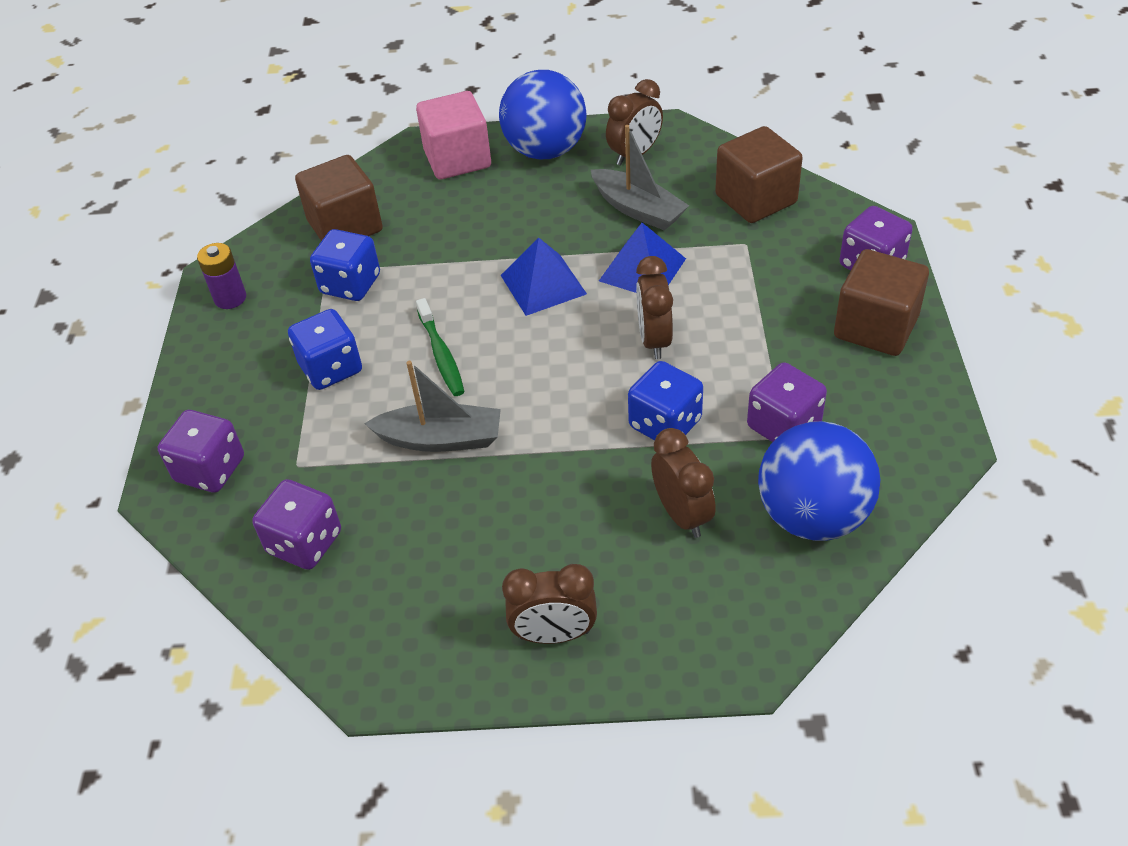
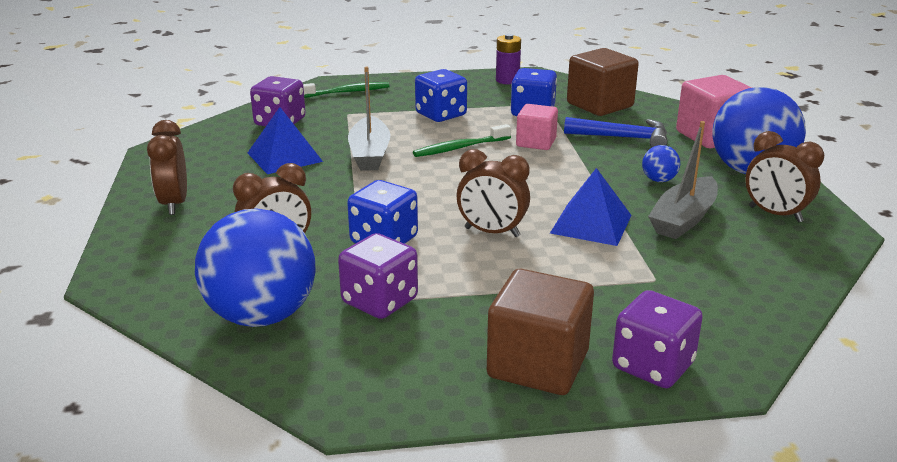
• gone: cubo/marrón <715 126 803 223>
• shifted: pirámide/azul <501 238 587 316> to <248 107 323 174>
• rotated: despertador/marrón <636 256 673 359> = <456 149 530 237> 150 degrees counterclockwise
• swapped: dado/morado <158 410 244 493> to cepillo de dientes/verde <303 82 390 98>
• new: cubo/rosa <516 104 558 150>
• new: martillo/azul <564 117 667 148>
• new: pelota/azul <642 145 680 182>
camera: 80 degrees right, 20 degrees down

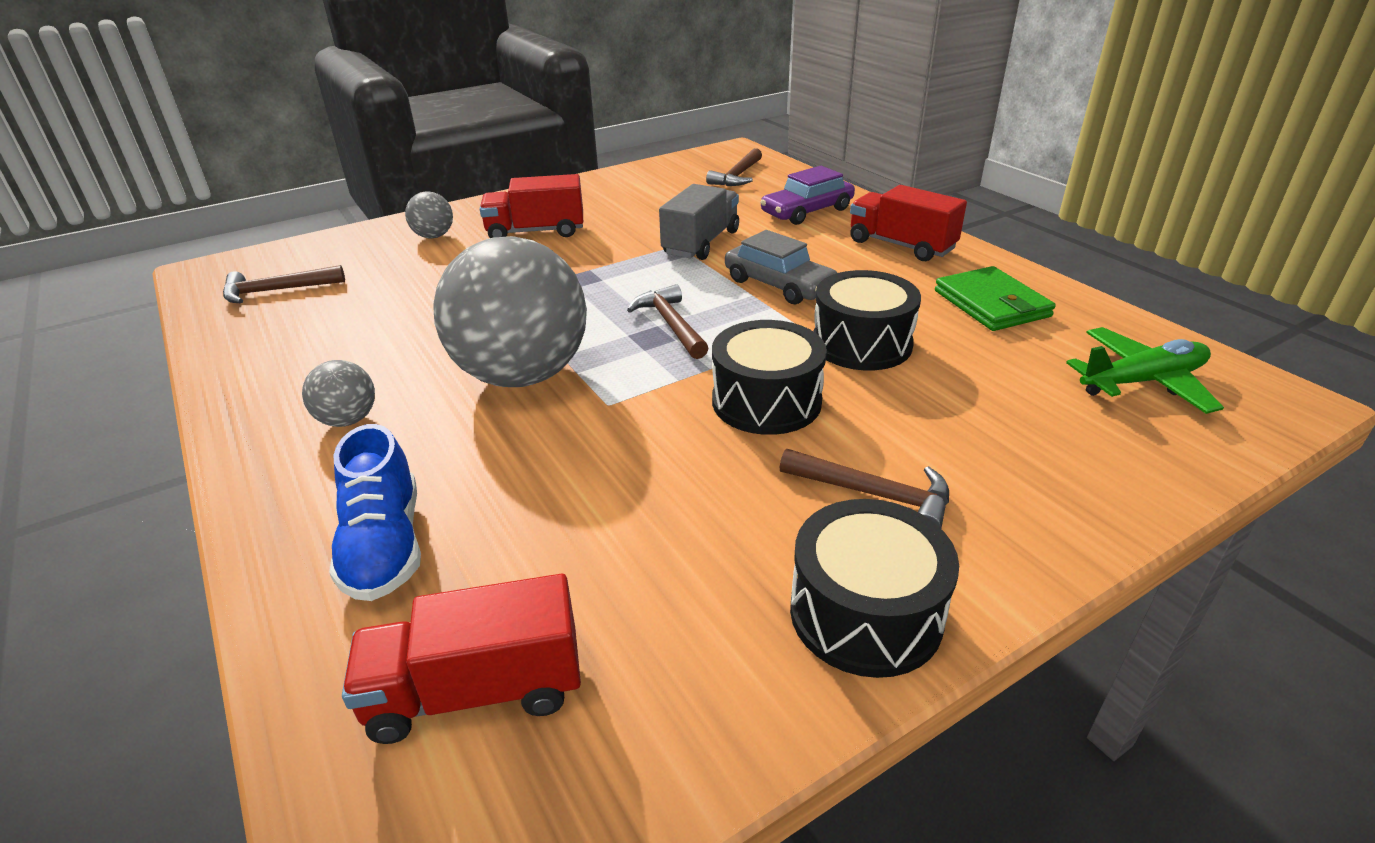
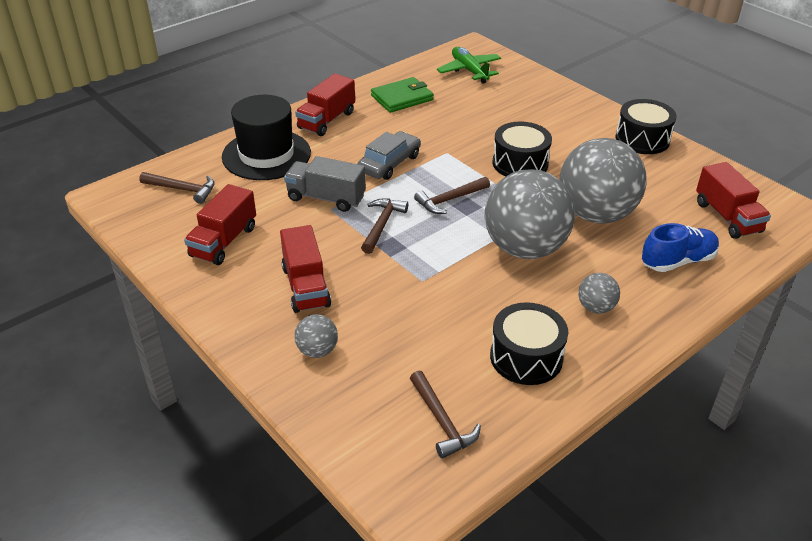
• swapped: coche/morado <760 166 855 225> to sombrero/negro <222 95 311 180>
• shifted: tambor/negro <813 270 921 370> to <490 302 568 385>
• shifted: martillo/marrón <779 449 949 528> to <361 199 408 254>
• new: pelota/gris <559 138 647 224>
• new: camión/rojo <184 184 256 265>
camera: 100 degrees left, 5 degrees up

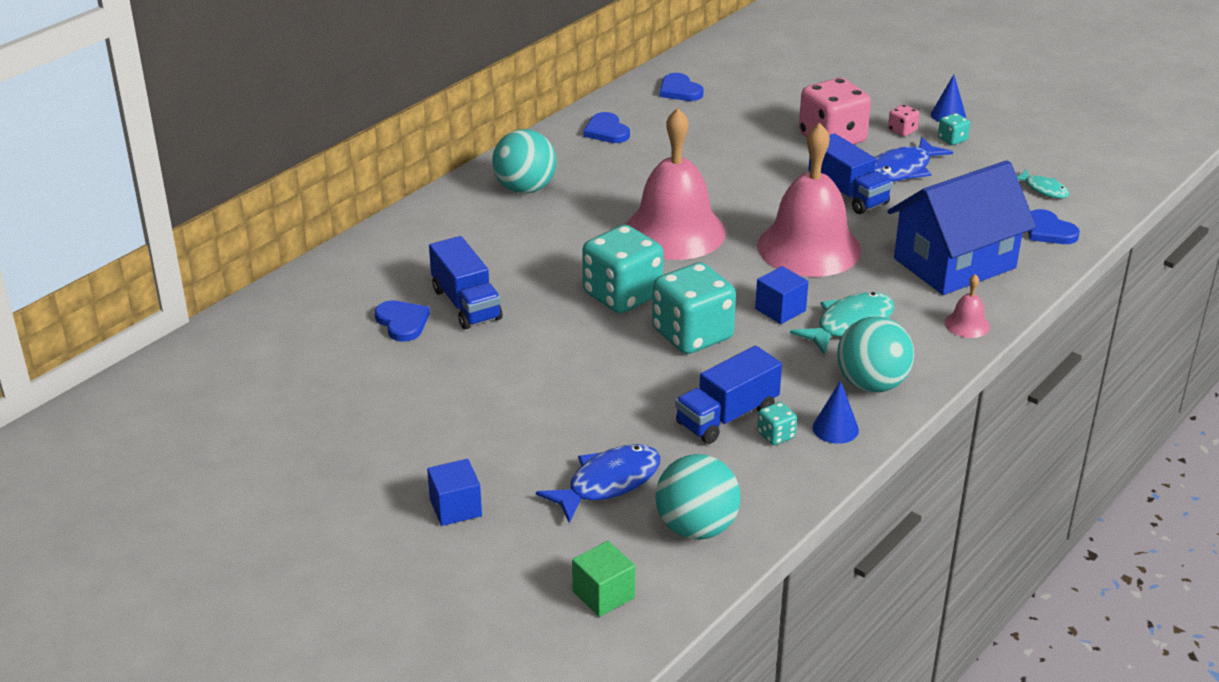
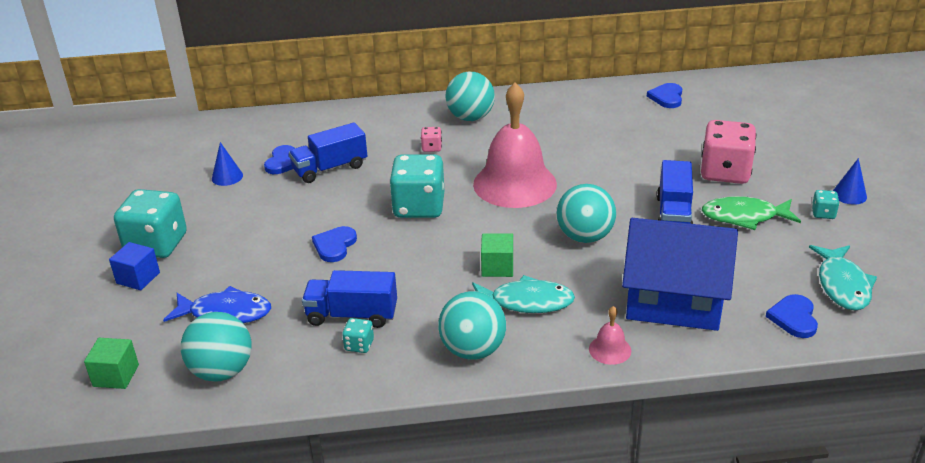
• shifted: dado/rosa <888 104 920 136> to <421 127 442 152>
• shifted: corazón/azul <584 112 630 143> to <312 226 357 262>
• swapped: campana/rosa <757 123 861 277> to pelota/turquesa <556 184 616 243>
• repainted: pez/azul <875 137 953 182> to pez/verde <702 196 801 230>
• scaled: pez/turquesa <1016 169 1069 198> = <809 245 877 311> x1.69
• rotated: camión/azul <429 236 503 329> = <289 122 367 183> 45 degrees clockwise
• shifted: dado/turquesa <652 262 736 354> to <114 189 187 258>
• repainted: cubo/azul <755 266 808 324> to cubo/verde <481 233 513 277>
• shifted: cono/azul <812 381 859 444> to <212 142 243 186>
camera: 45 degrees right, 0 degrees up

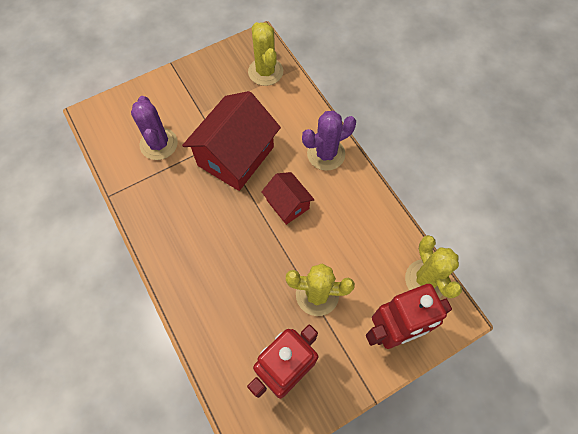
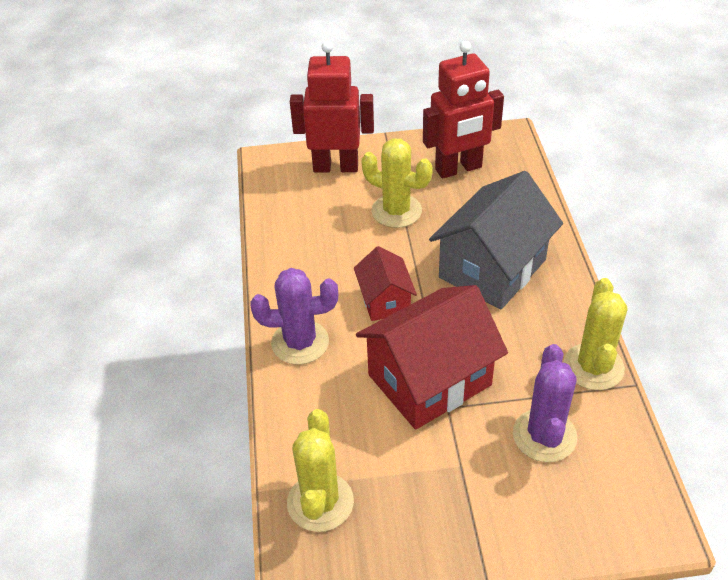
• shifted: cactus/amarillo <405 235 462 299> to <564 278 627 390>
• new: casa/gris <429 171 563 310>
camera: 155 degrees left, 20 degrees down

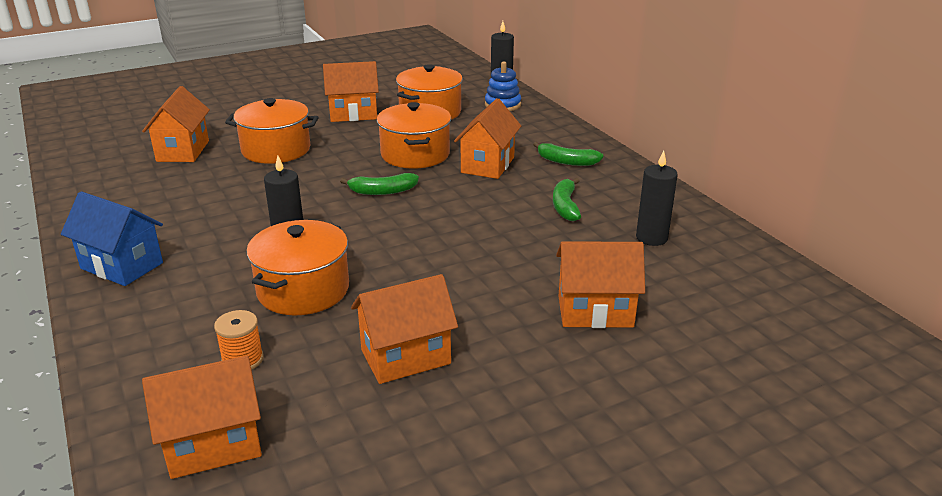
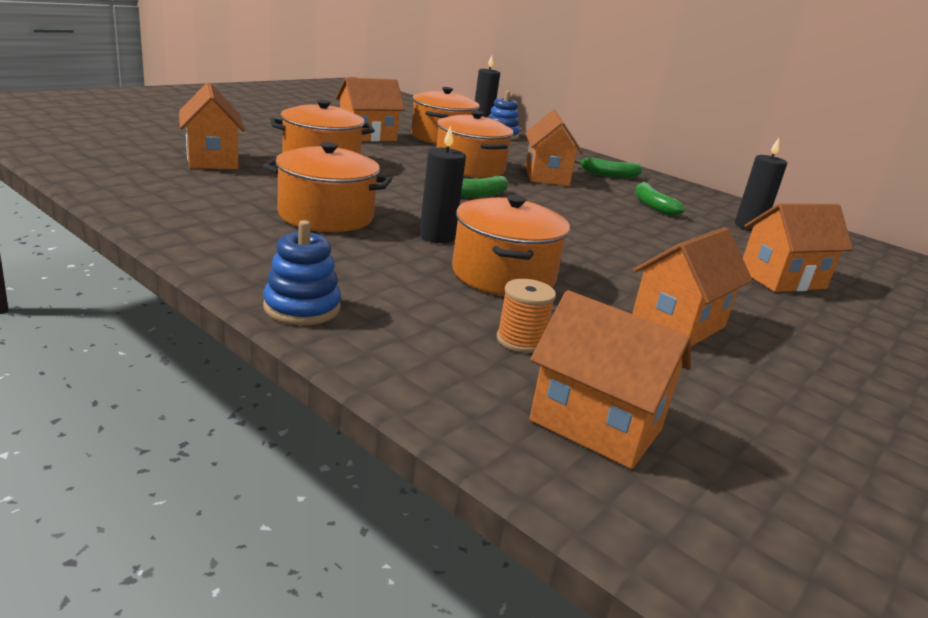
• gone: casa/azul <61 191 163 286>
• rotated: casa/naranja <142 356 262 479> = <530 290 691 469> 75 degrees clockwise
• new: olla/naranja <263 142 392 232>
• new: juguete apilable/azul <263 220 341 325>
camera: 25 degrees left, 5 degrees down

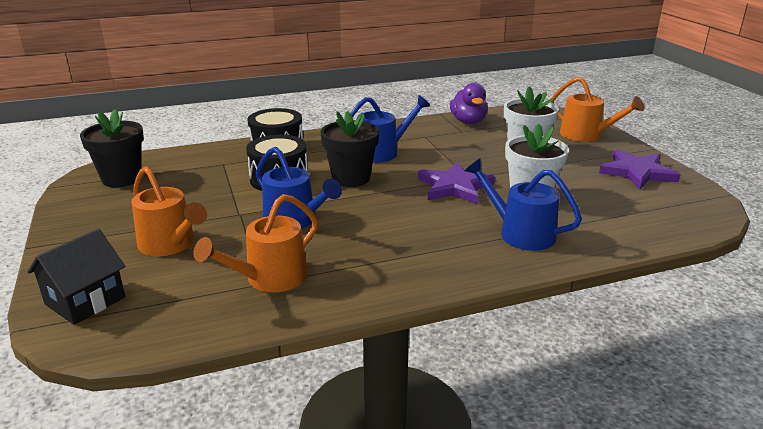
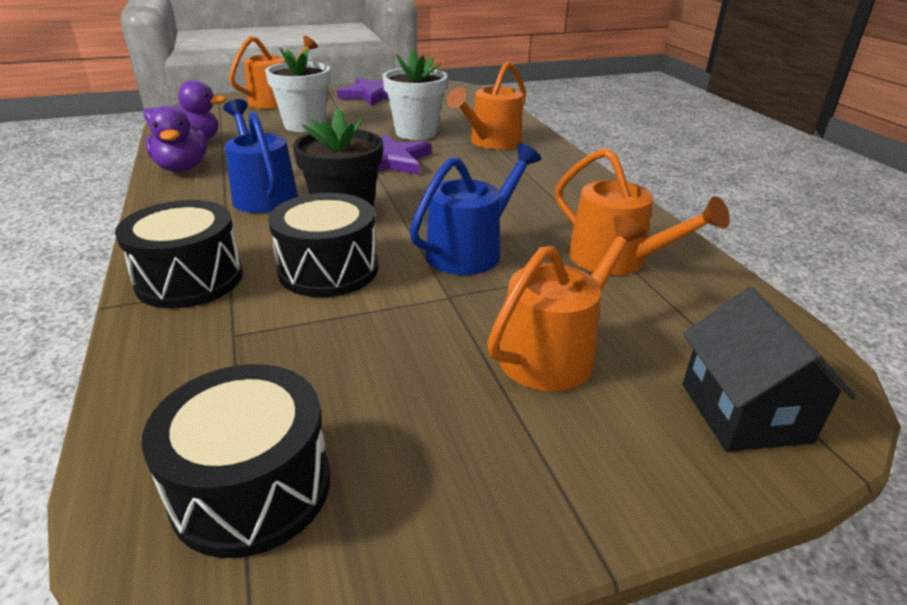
• swapped: maceta/negro <80 109 144 187> to tambor/negro <142 364 330 558>
• repainted: regadera/azul <464 159 582 251> to regadera/naranja <447 61 526 149>
• rotated: casa/negro <27 228 125 325> = <683 287 857 452> 45 degrees clockwise
• new: pato/morado <146 105 207 172>
camera: 90 degrees left, 5 degrees up

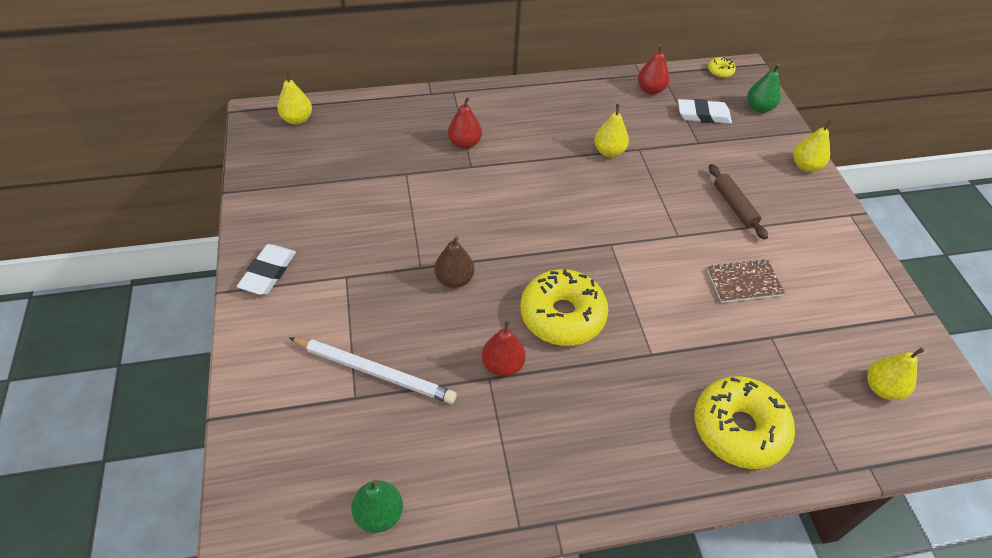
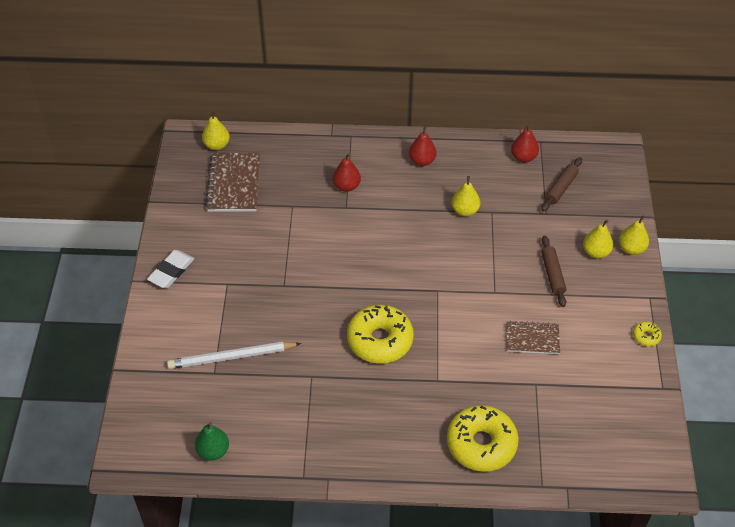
• shifted: rosquilla/amarillo <708 57 736 78> to <633 322 662 346>
• gone: pera/verde <747 63 781 113>
• swapped: goma de borrar/blanco <678 99 732 124> to rodillo/marrón <541 157 582 212>
• gone: pera/marrón <434 236 474 288>
• shifted: pera/rojo <482 320 526 377> to <409 126 437 166>
• rotated: lápiz/blanco <289 337 457 404> = <167 342 301 369> 135 degrees clockwise
• shifted: pera/amarillo <867 347 924 400> to <583 220 613 259>
• new: cuaderno/marrón <205 153 260 212>
camera: 15 degrees right, 0 degrees up

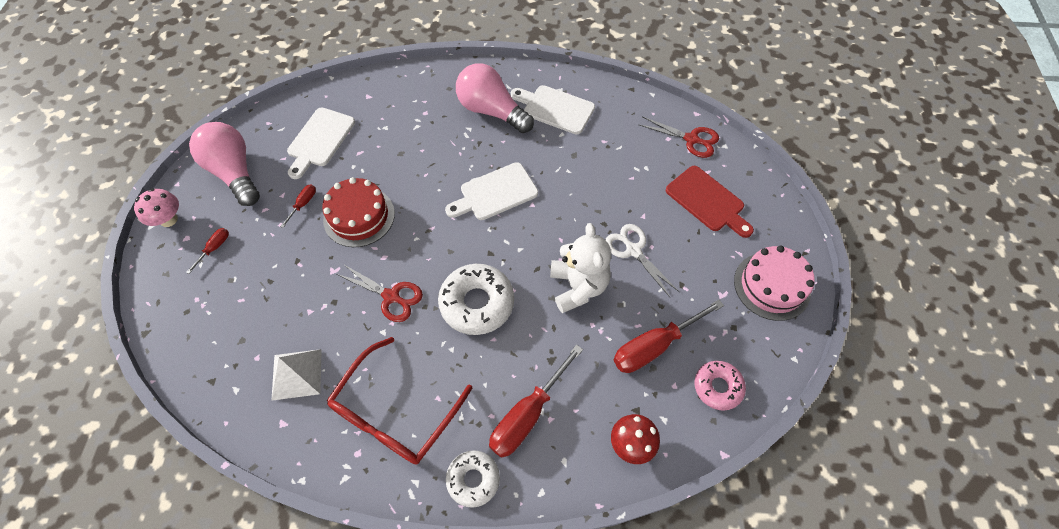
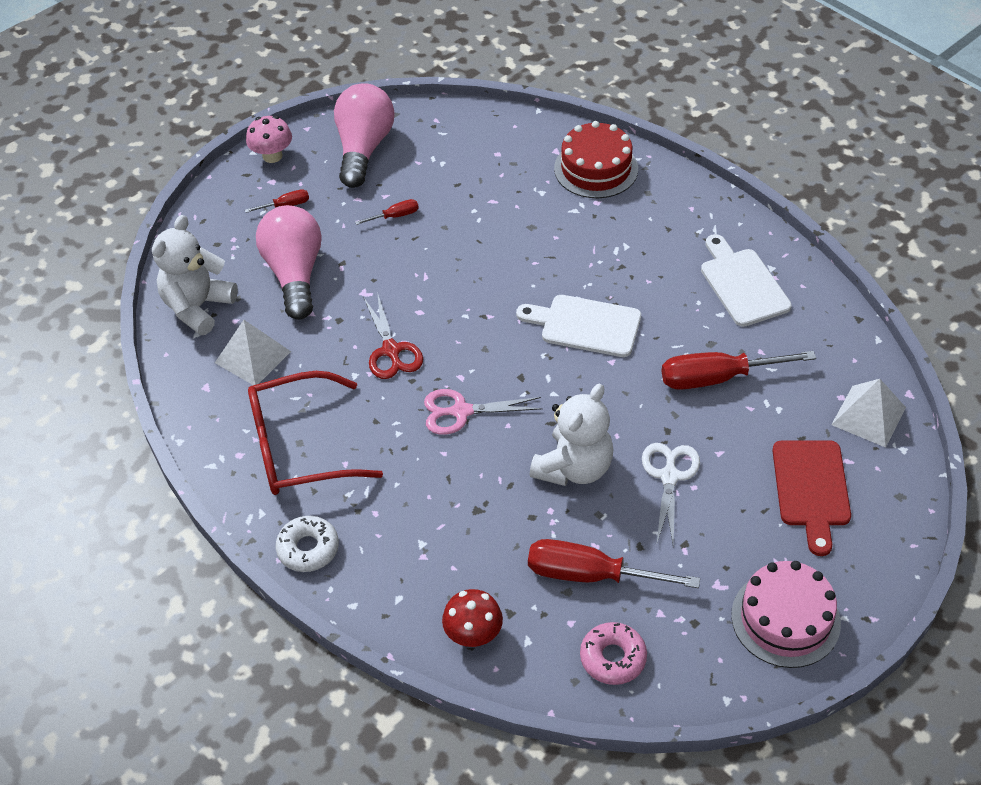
• shifted: bombilla/rosa <456 63 534 133> to <256 205 322 320>
• gone: tabla de cortar/blanco <287 108 355 179>
• swapped: tijeras/rojo <638 116 719 158> to pirámide/blanco <831 379 906 447>
• shifted: tarta/rojo <322 177 395 247> to <554 121 638 198>
• swapped: rosquilla/blanco <438 264 514 335> to tijeras/rosa <424 389 543 435>
• shifted: destornillador/rojo <489 344 583 458> to <662 351 816 390>
• new: osito/blanco <152 215 238 335>
camera: 45 degrees right, 10 degrees down

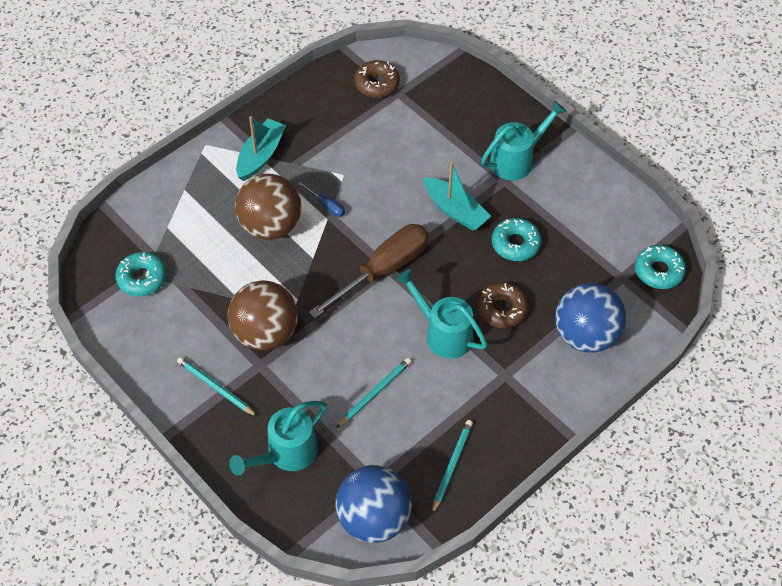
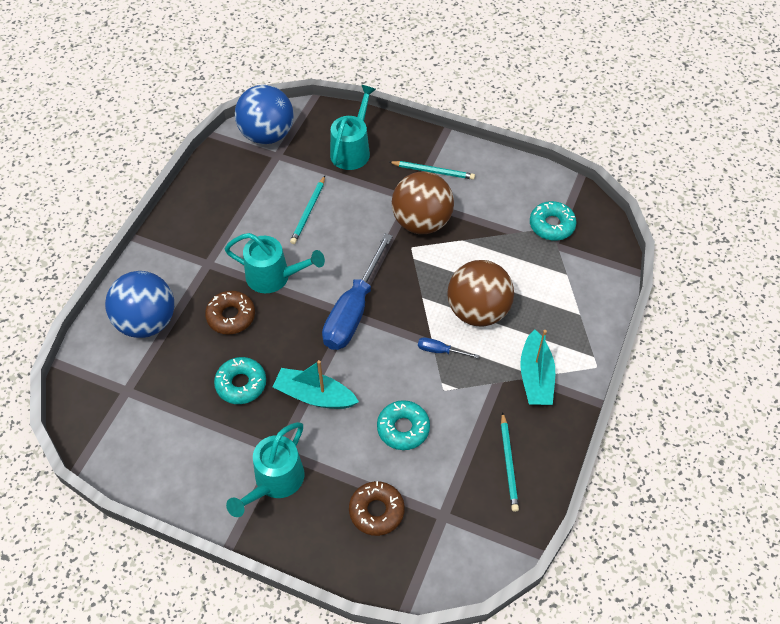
• shifted: rosquilla/marrón <354 60 400 98> to <349 481 405 536>
• repainted: destornillador/marrón <309 224 429 318> to destornillador/azul <322 233 393 350>
• shifted: rosquilla/turquesa <635 245 686 289> to <377 400 430 450>
• shifted: lápiz/turquesa <432 420 473 514> to <501 412 519 512>
camera: 155 degrees right, 0 degrees up

